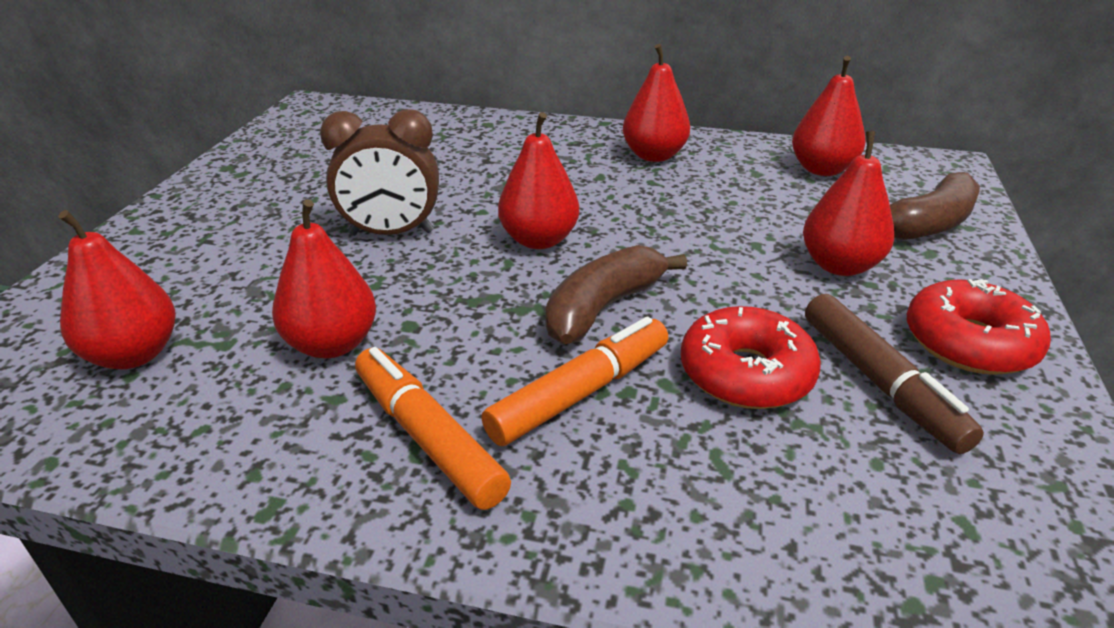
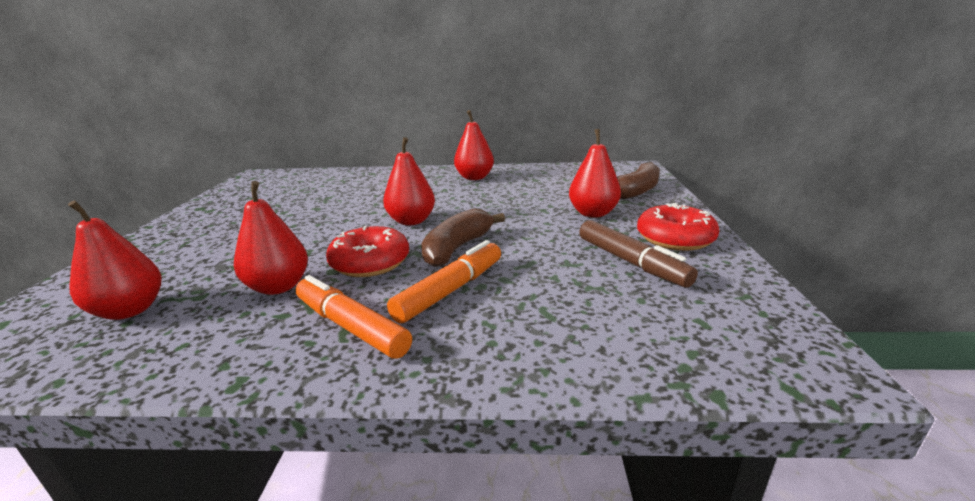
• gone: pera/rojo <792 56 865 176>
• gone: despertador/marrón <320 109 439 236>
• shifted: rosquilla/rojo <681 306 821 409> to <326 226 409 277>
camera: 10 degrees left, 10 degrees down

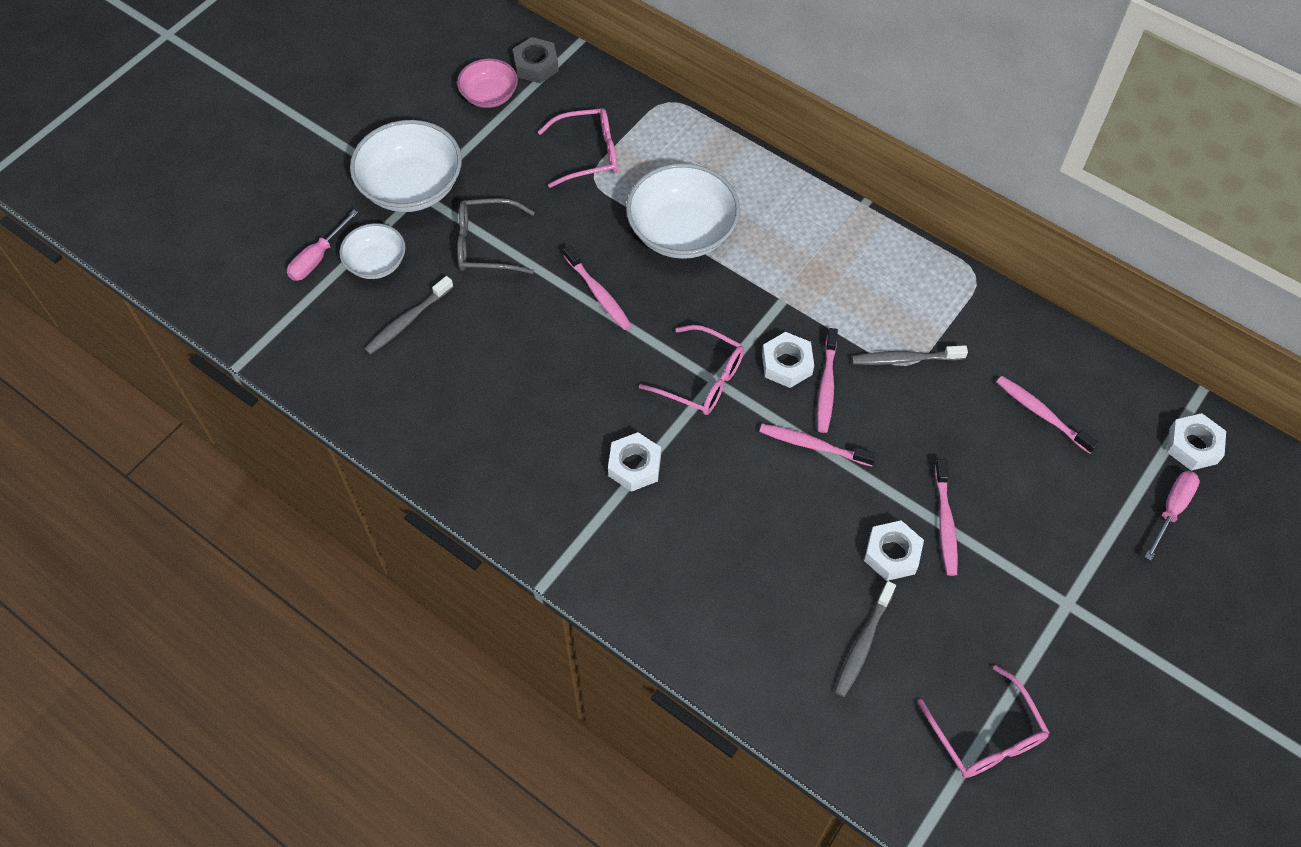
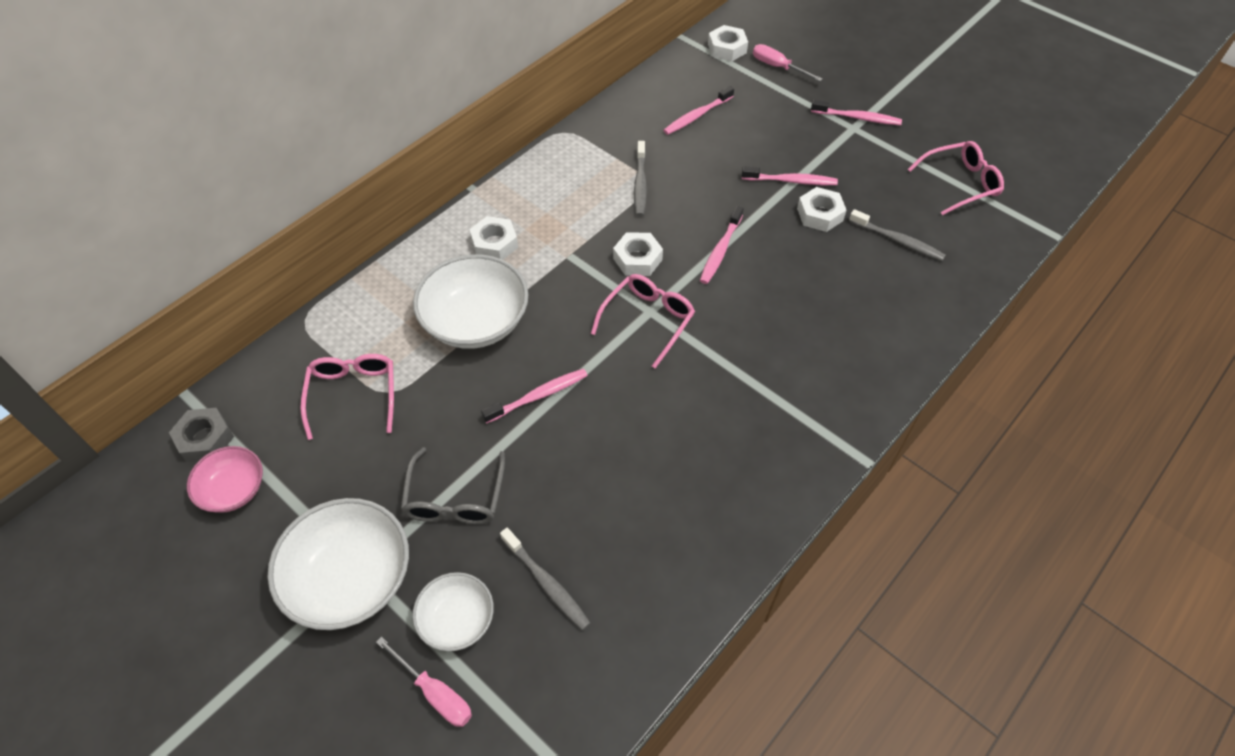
• shifted: cepillo de dientes/rosa <817 328 838 433> to <811 100 902 125>
• shifted: tuerca/blanco <608 432 661 492> to <469 216 518 260>
camera: 85 degrees left, 5 degrees down

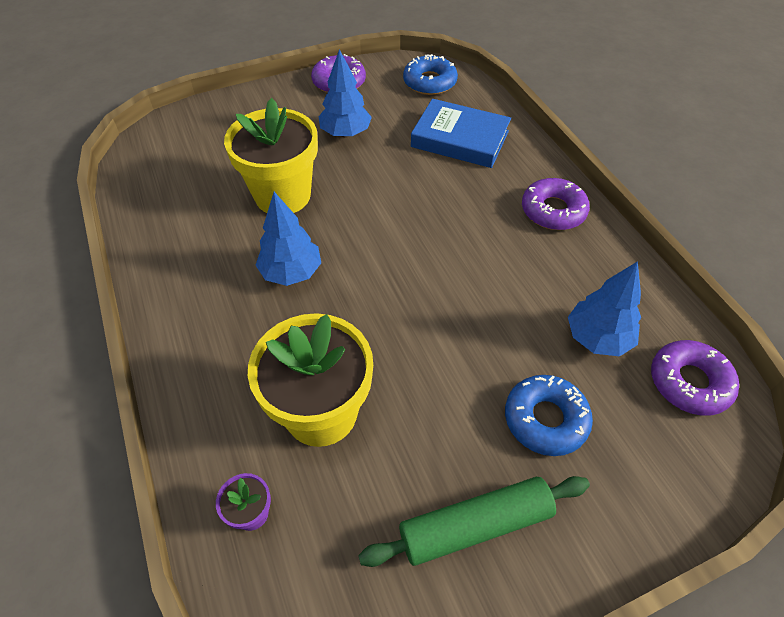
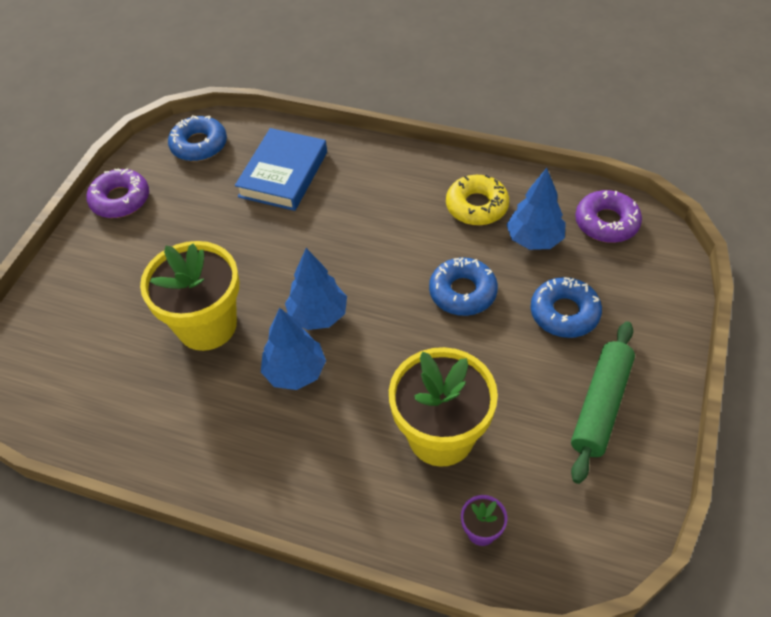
• shifted: árbol/azul <319 49 372 138> to <285 248 347 330>
• rotated: libro/azul <411 99 511 168> = <235 128 327 211> 45 degrees counterclockwise
• gone: rosquilla/morado <522 178 590 230>
• new: rosquilla/amarillo <446 174 509 225>
• new: rosquilla/azul <429 257 498 316>
camera: 45 degrees left, 0 degrees up

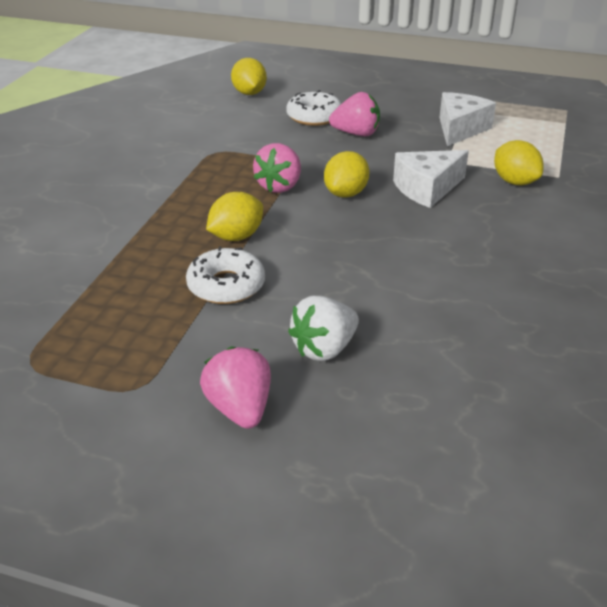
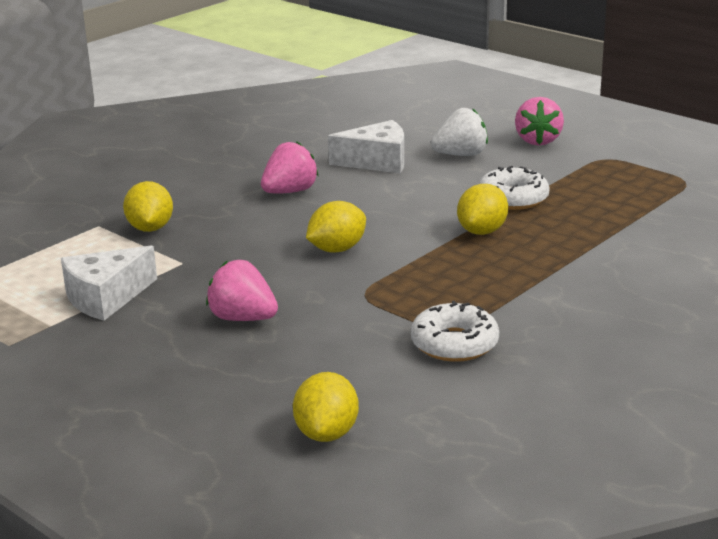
• shifted: rosquilla/blanco <286 90 341 126> to <411 301 499 362>
• shifted: fresa/rosa <253 143 301 193> to <261 141 319 193>
• shifted: queso/blanco <393 150 469 208> to <328 120 404 173>
• rotated: limón/amarillo <206 192 263 241> = <457 184 508 235> 45 degrees counterclockwise
camera: 155 degrees left, 10 degrees down

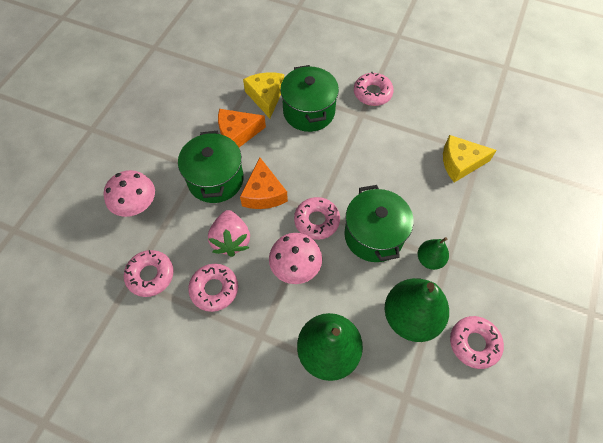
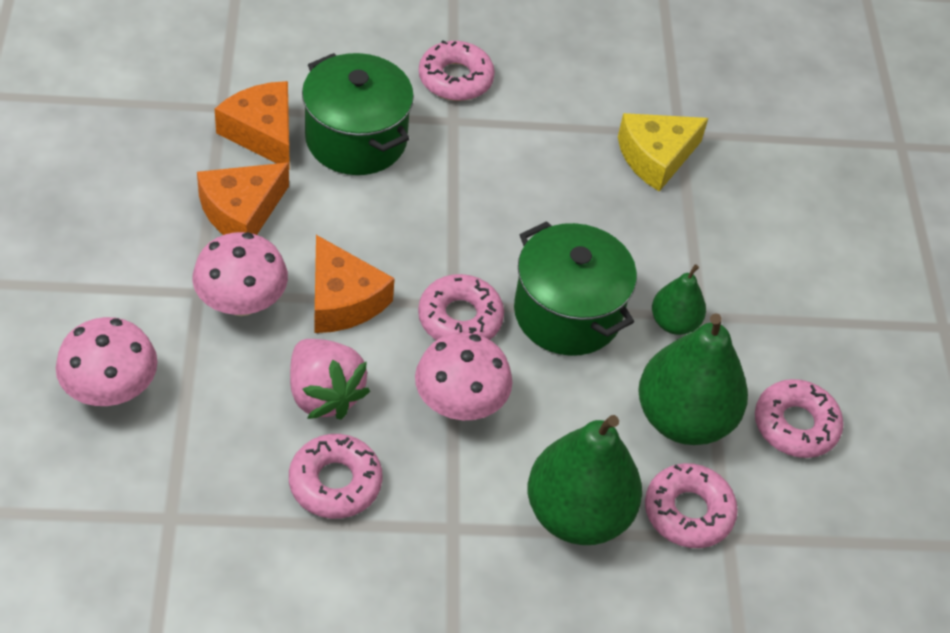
• repainted: queso/amarillo <243 72 284 118> to queso/naranja <215 81 290 170>
• swapped: olla/verde <178 131 244 203> to seta/rosa <193 232 288 316>
• shifted: rosquilla/rosa <124 250 174 297> to <645 463 738 548>
camera: 30 degrees left, 10 degrees down

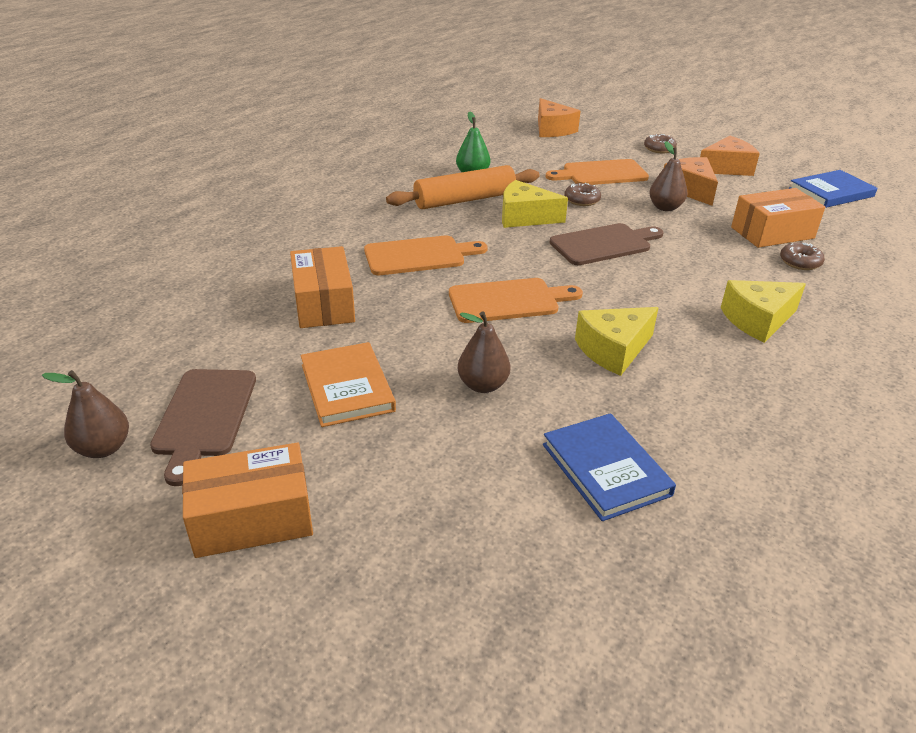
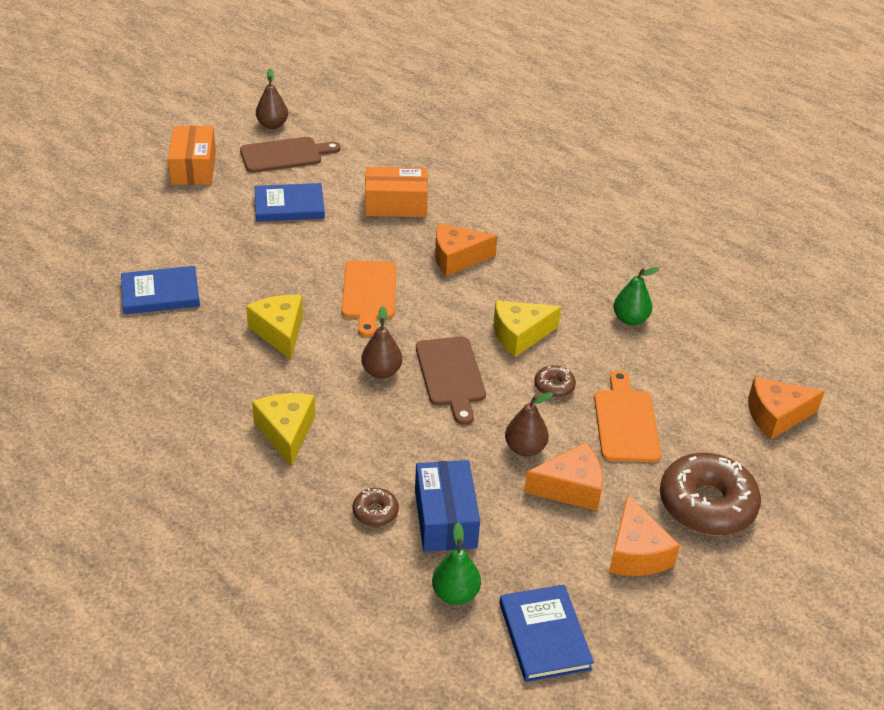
• scaled: rosquilla/marrón <644 134 677 154> = <660 453 761 536> x2.19
• gone: rodillo/naranja <386 165 539 209>
• rotated: queso/amarillo <502 180 568 228> = <494 300 561 357> 135 degrees counterclockwise
• repainted: caja/naranja <731 188 825 248> to caja/azul <415 460 480 552>
• swapped: tabla de cortar/naranja <364 236 488 275> to queso/naranja <435 223 498 276>
• shifted: pera/marrón <458 311 511 393> to <361 306 402 379>
• repainted: libro/naranja <301 342 396 427> to libro/azul <254 183 325 222>
• rotated: tabla de cortar/marrón <150 369 256 486> = <240 137 341 173> 150 degrees clockwise
• new: pera/verde <432 523 481 605>
camera: 100 degrees right, 5 degrees up

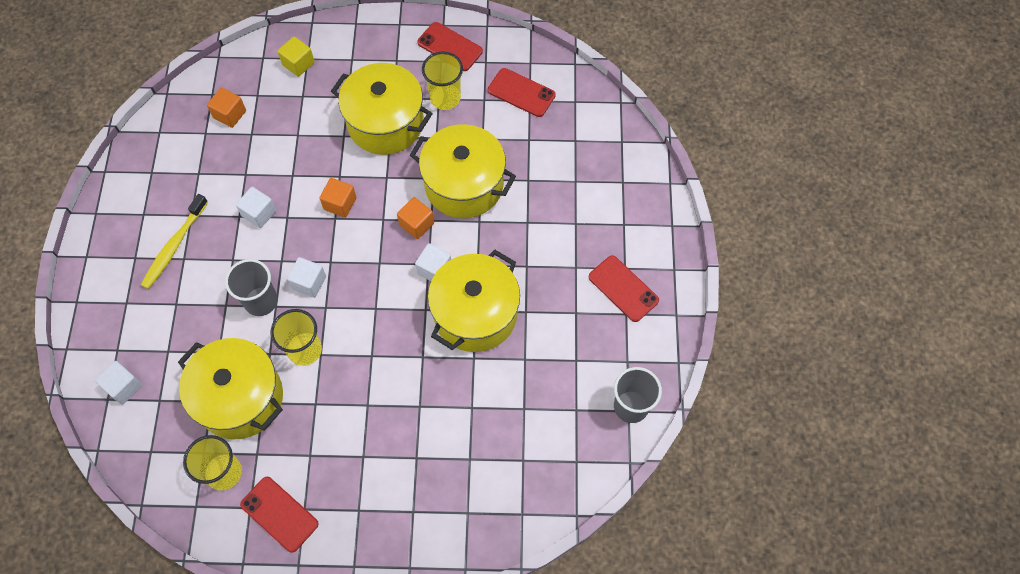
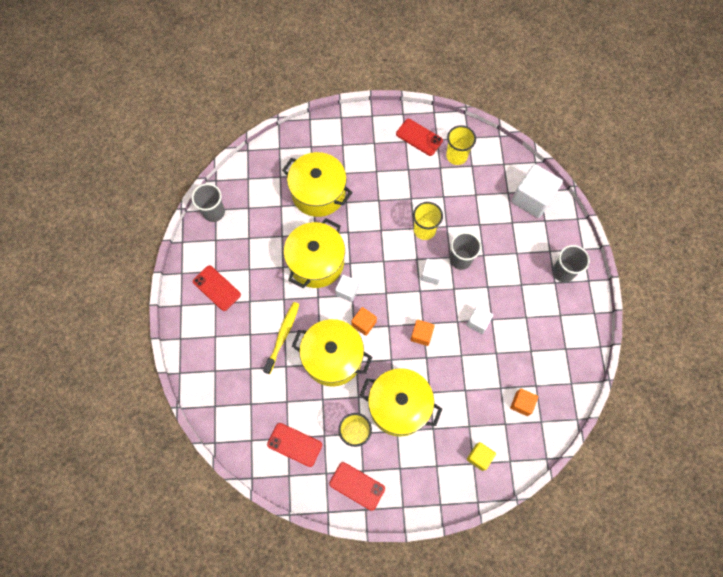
• shifted: cepillo de dientes/amarillo <141 194 208 289> to <263 302 299 374>
• shifted: olla/amarillo <178 338 283 439> to <282 152 353 217>
• scaled: cubo/blanco <95 361 143 405> = <511 164 563 218> x1.89
• new: vaso/gris <552 245 590 283>
camera: 175 degrees right, 5 degrees up

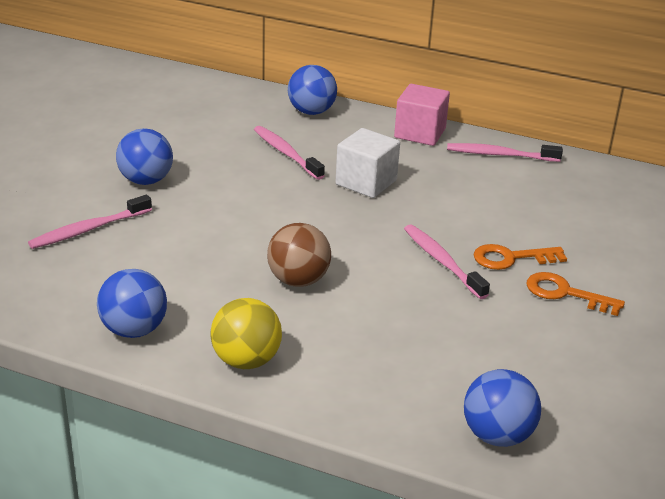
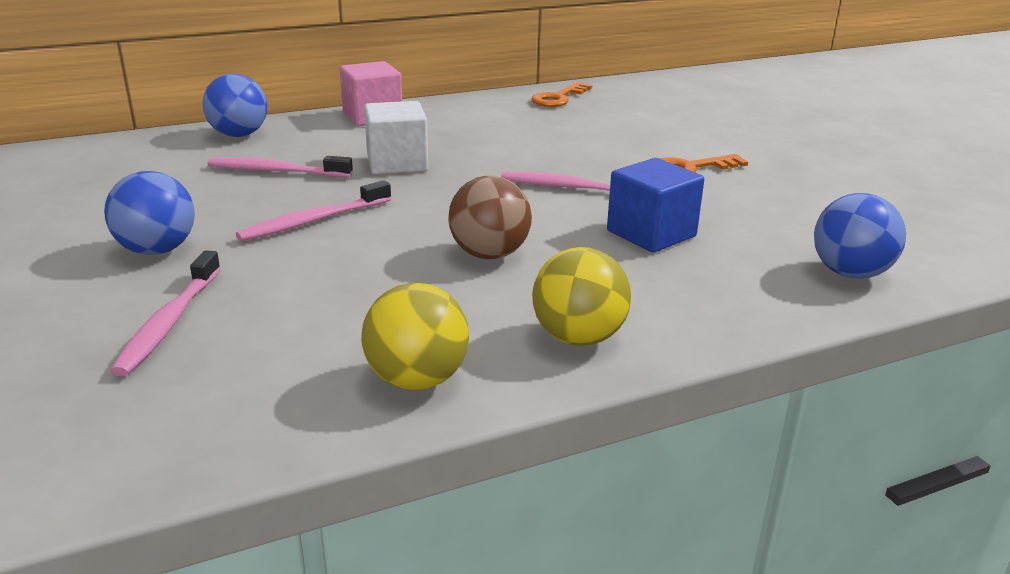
• shifted: cepillo de dientes/rosa <447 143 563 162> to <236 180 391 241>
• shifted: llave/naranja <473 244 567 270> to <531 82 592 107>
• repainted: pelota/azul <97 269 167 338> to pelota/amarillo <361 283 469 390>
• new: cubo/azul <607 158 704 253>
camera: 45 degrees left, 5 degrees down

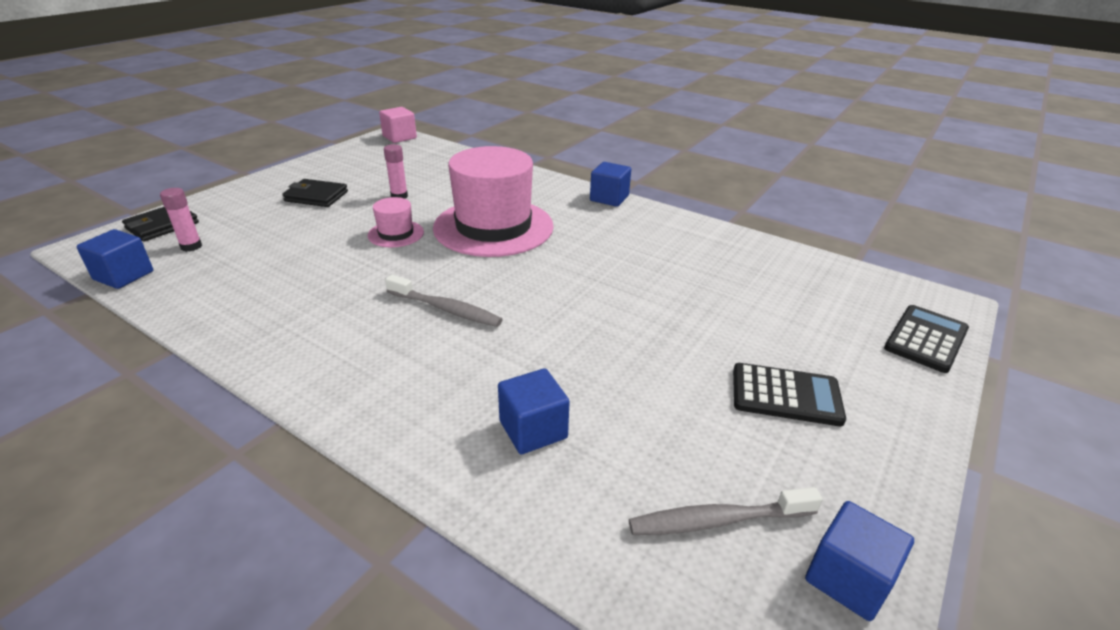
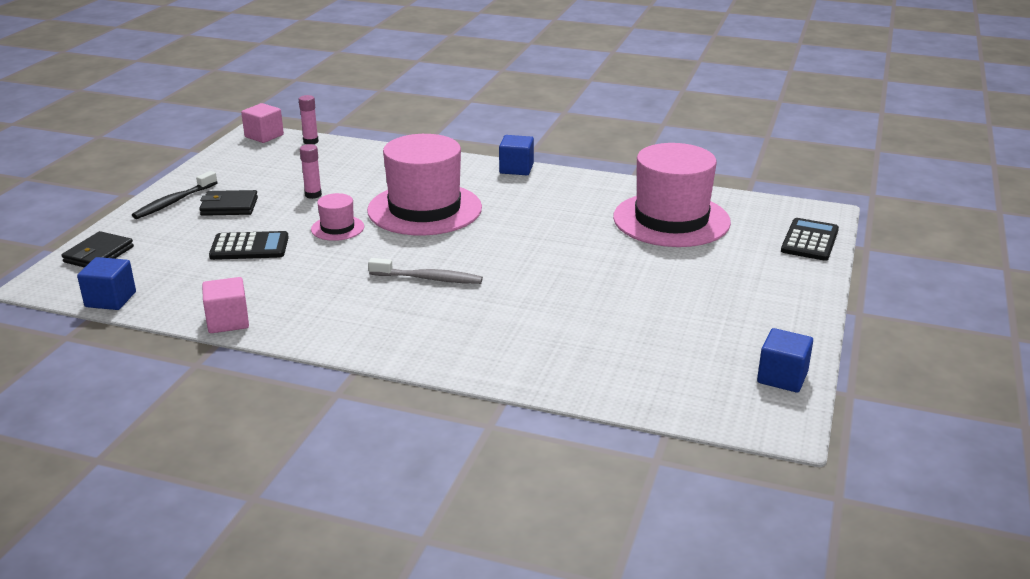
• shifted: barra de pegamento/rosa <160 188 202 252> to <299 95 319 144>
• shifted: calculadora/negro <733 363 846 426> to <209 231 289 260>
• gone: cubo/azul <498 368 570 454>
• gone: cepillo de dientes/gris <629 487 823 535>
• new: sombrero/rosa <613 143 731 247>
• new: cepillo de dientes/negro <132 171 218 219>
• new: cubo/rosa <202 277 249 333>
camera: 15 degrees left, 5 degrees down

